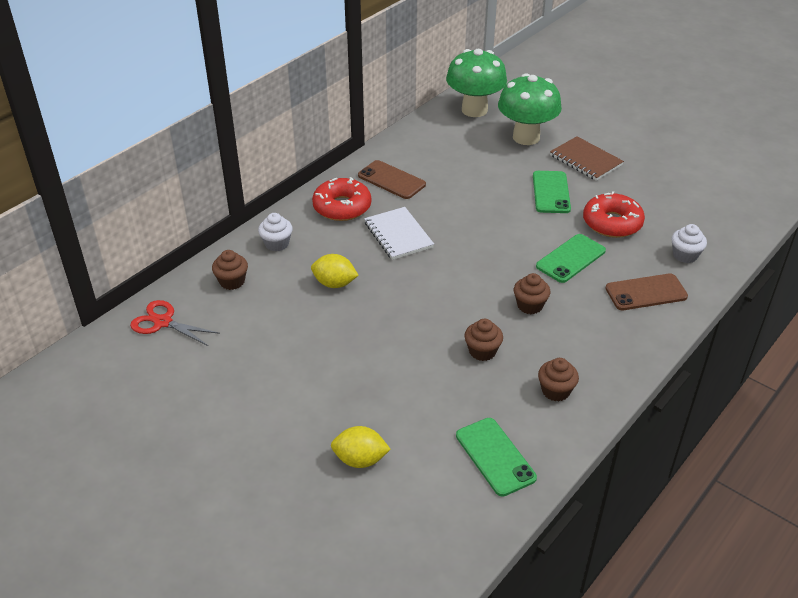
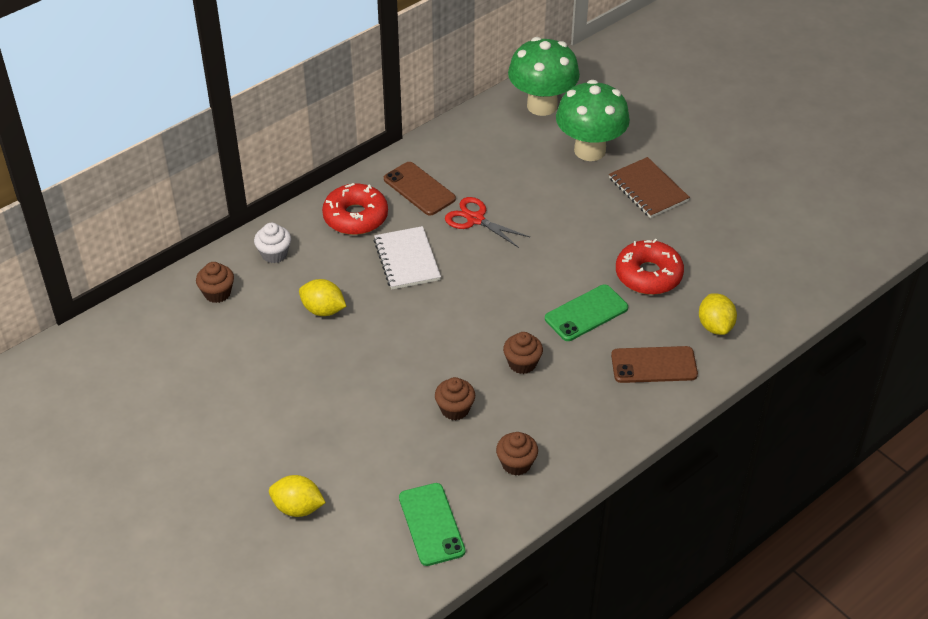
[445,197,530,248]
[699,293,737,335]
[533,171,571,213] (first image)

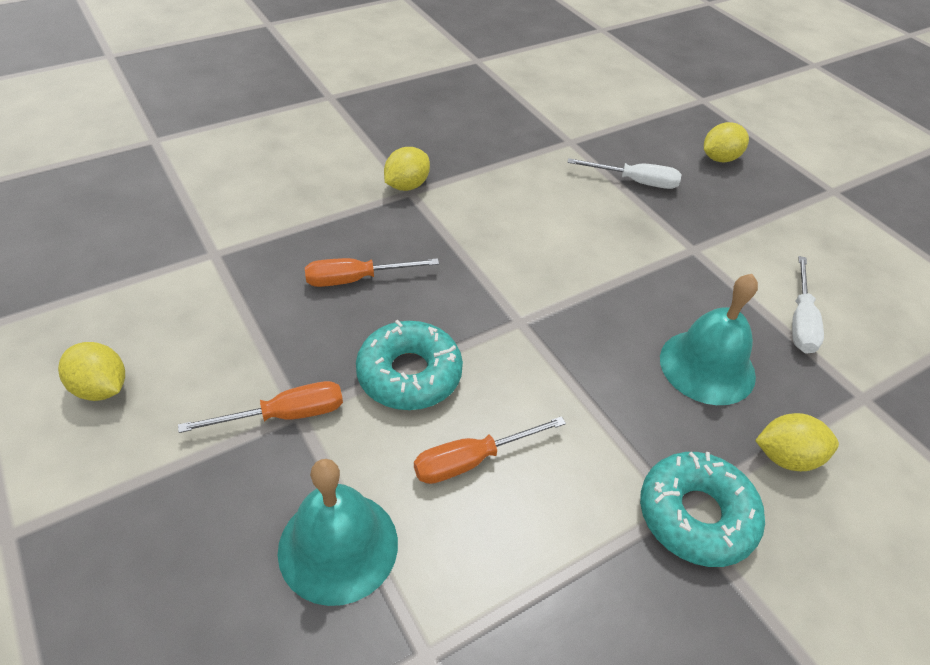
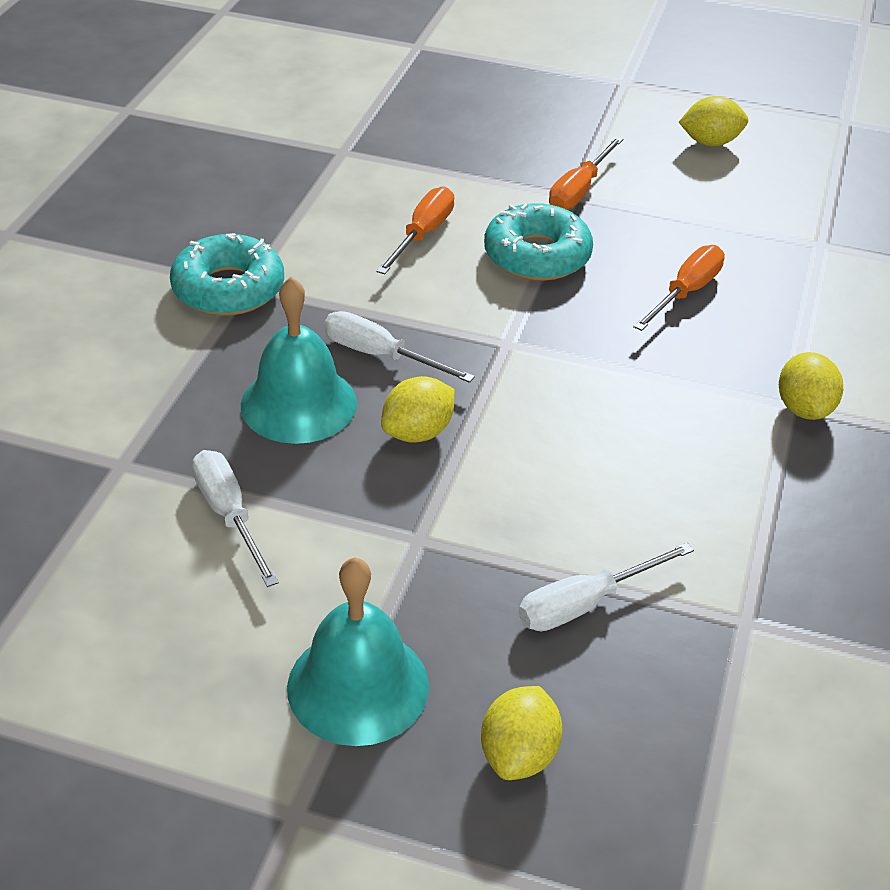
[287,557,429,746]
[324,311,475,383]
[381,376,455,443]

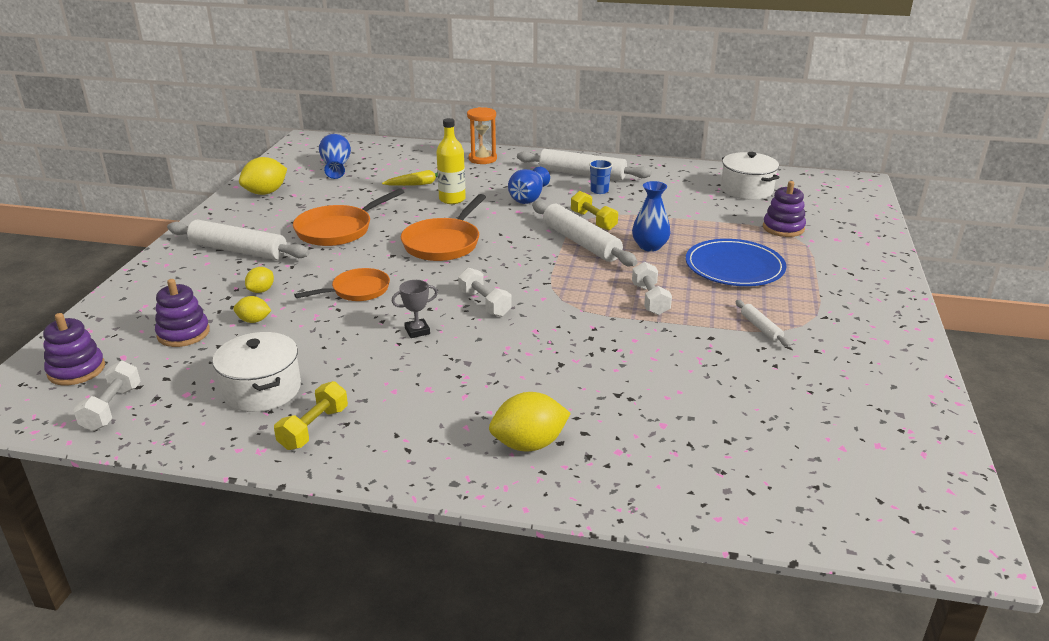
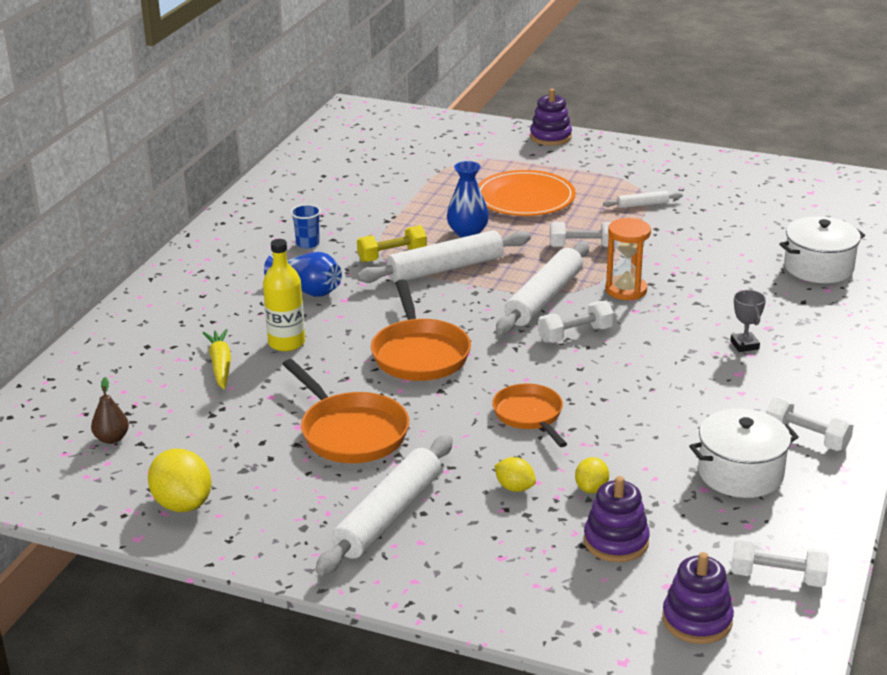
[91,377,129,444]
[371,280,471,381]
[478,170,576,216]
[496,241,589,335]
[530,89,572,146]
[606,218,651,300]
[730,290,766,352]
[766,397,854,451]
[779,216,865,283]
[489,392,571,451] (first image)

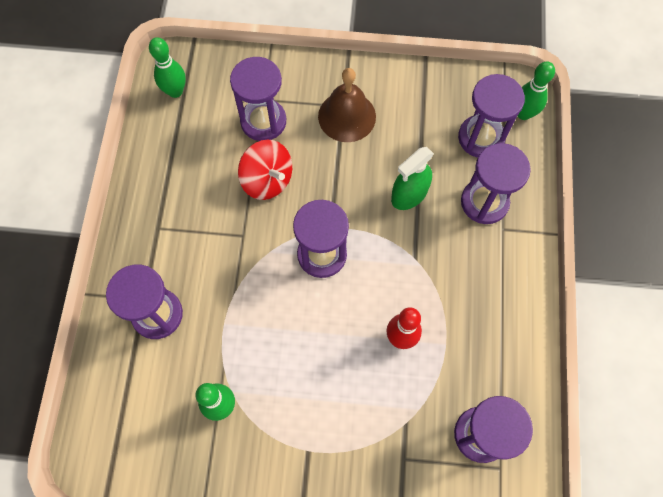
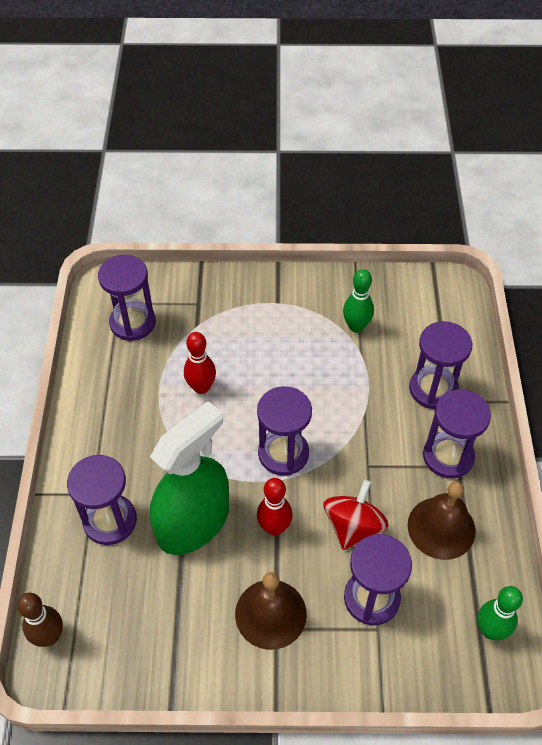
[17,593,63,647]
[150,401,229,555]
[257,478,293,536]
[323,479,388,550]
[407,481,475,560]
[423,389,491,479]

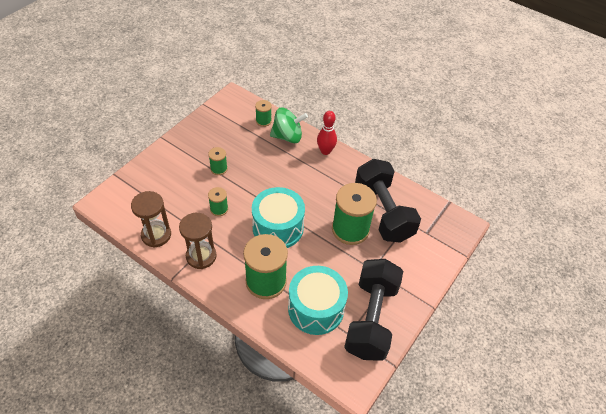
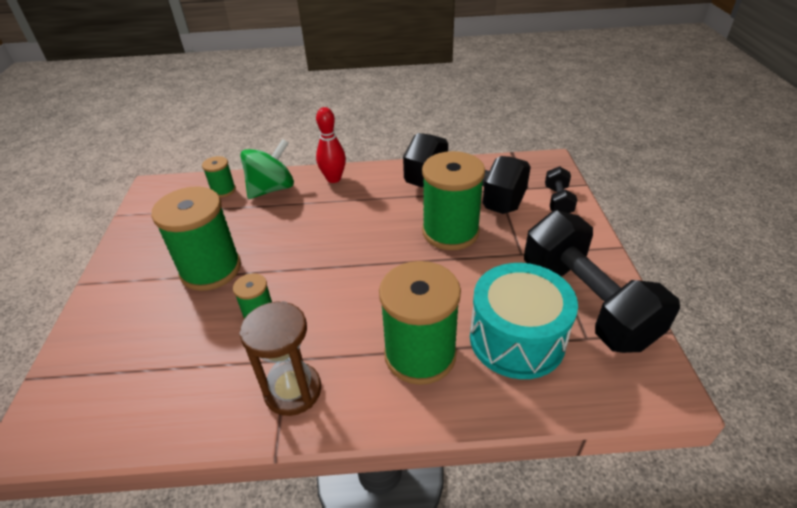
[151,186,241,291]
[545,166,577,213]
[131,191,171,248] (first image)
[252,187,305,248] (first image)

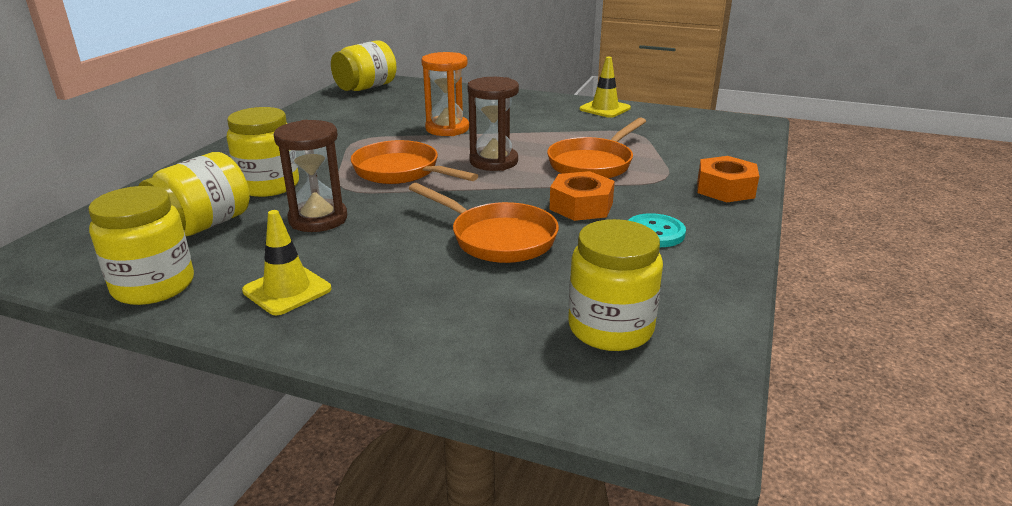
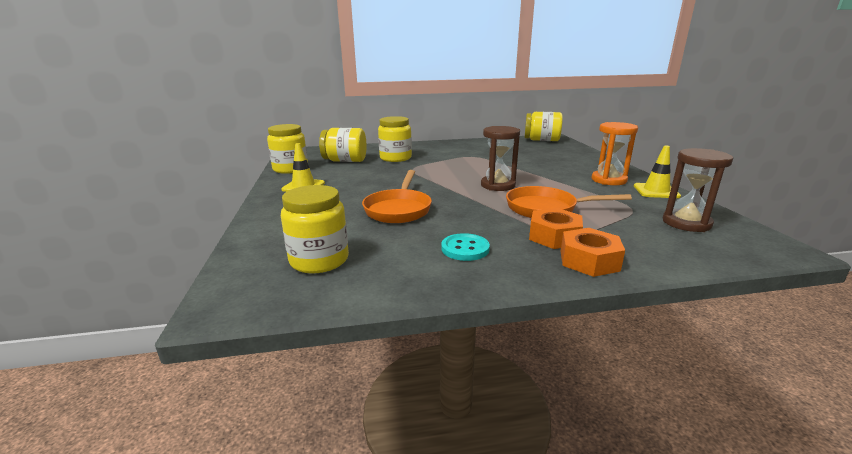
[529,208,583,249]
[592,122,638,185]
[663,148,733,232]
[351,140,478,184] (first image)

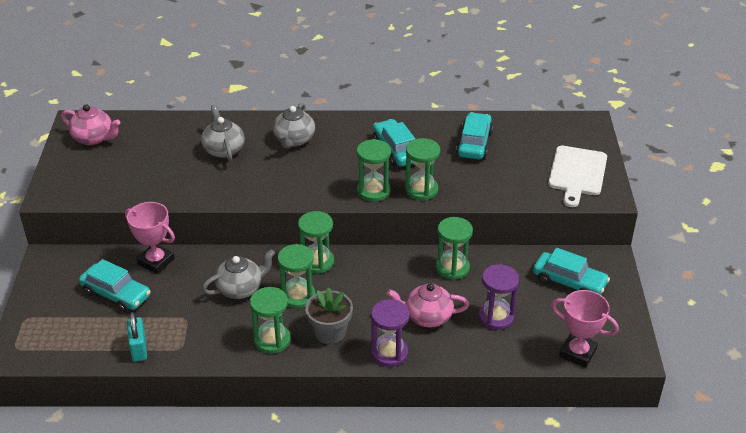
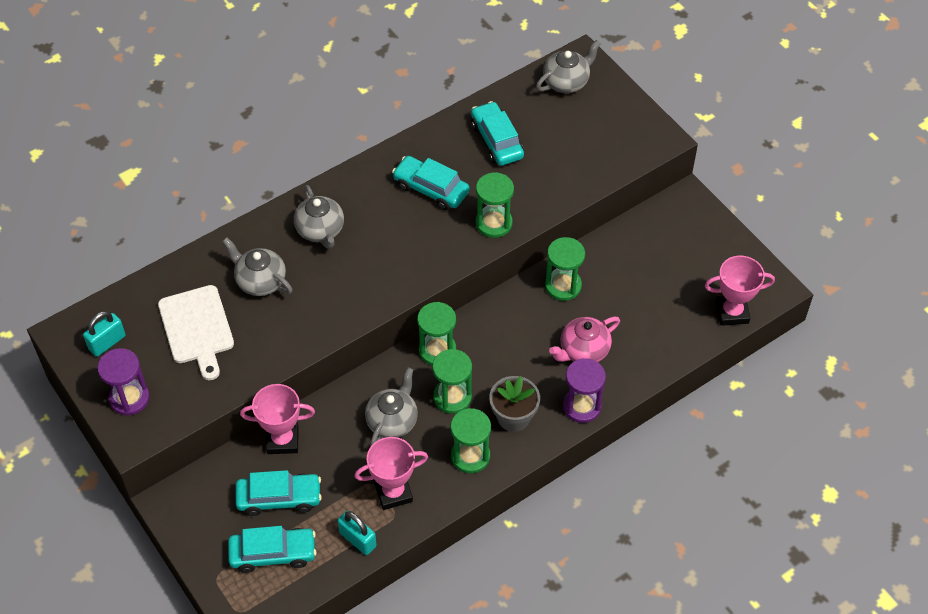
[83,311,126,357]
[98,348,150,416]
[158,285,234,380]
[228,526,317,573]
[354,437,428,510]
[536,40,601,93]
[357,139,391,202] (first image)

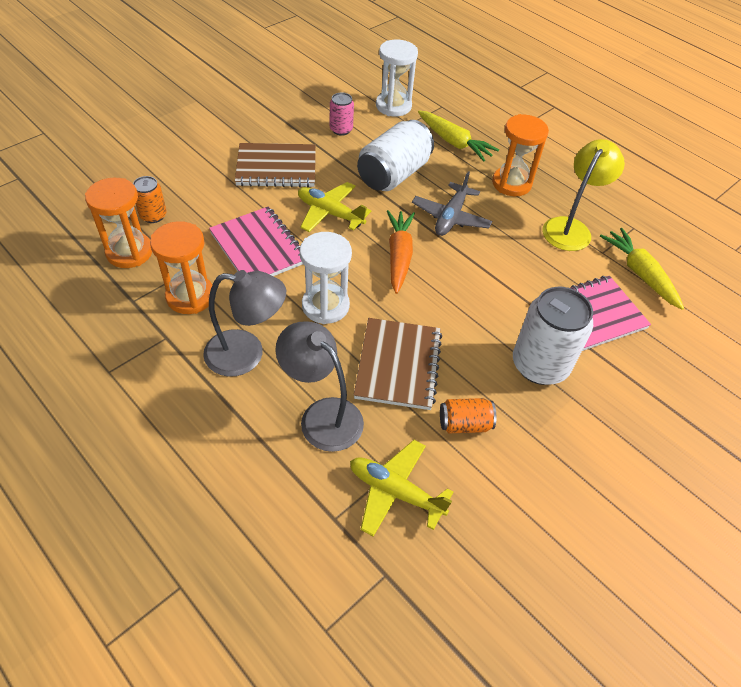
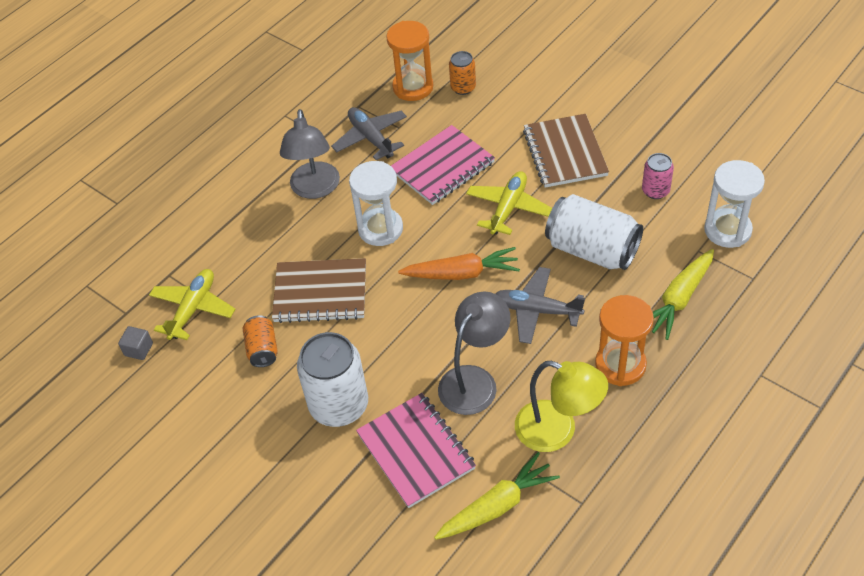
[118,326,153,360]
[331,107,407,160]
[438,292,511,415]

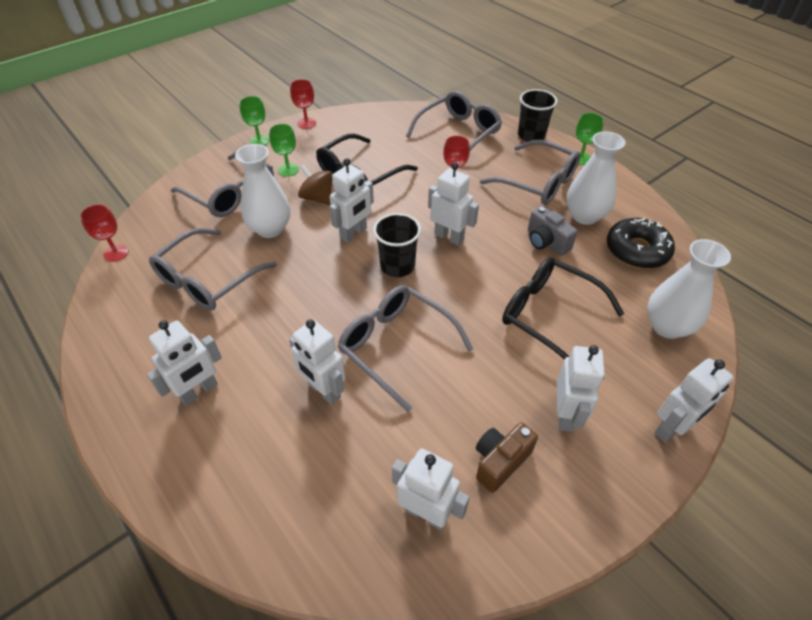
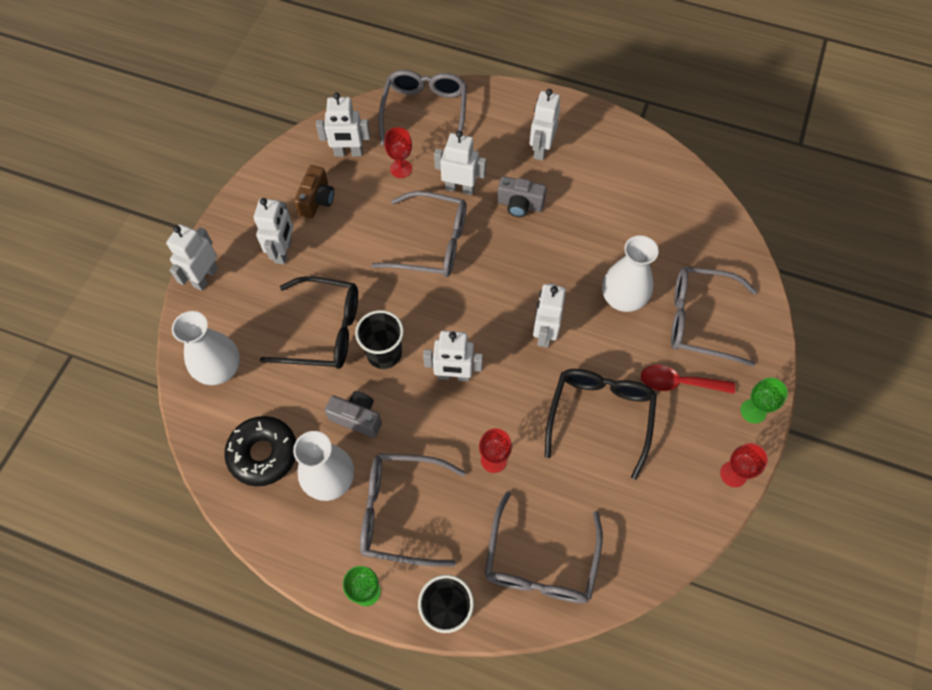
[254,198,293,264]
[355,310,404,369]
[378,70,467,145]
[384,127,412,178]
[497,176,547,217]
[641,365,735,394]
[298,164,333,205] (first image)

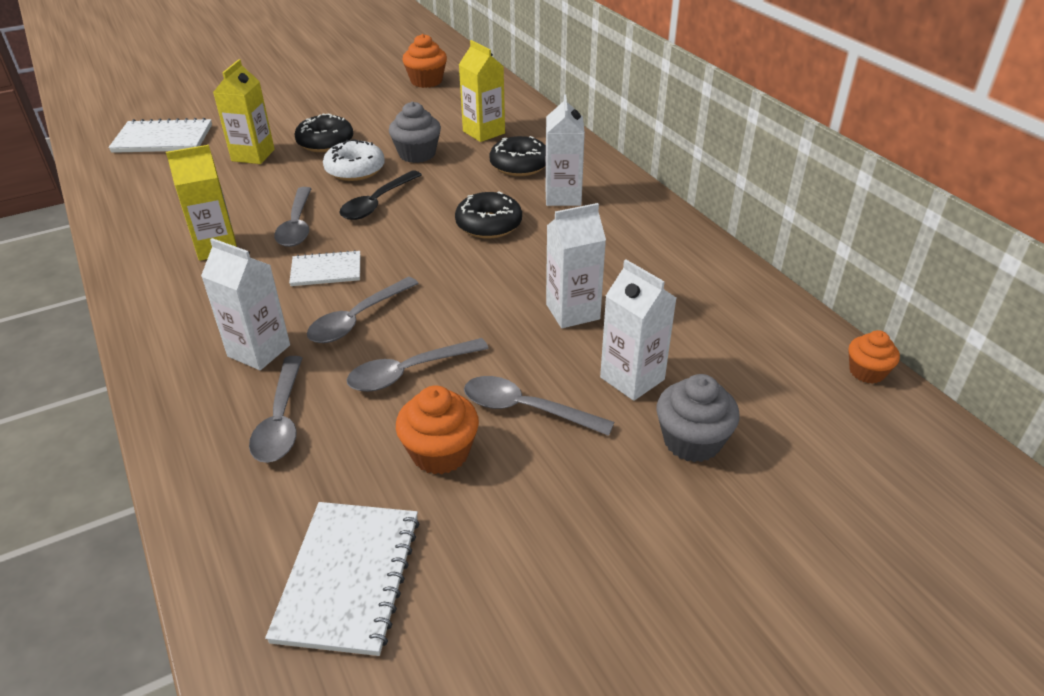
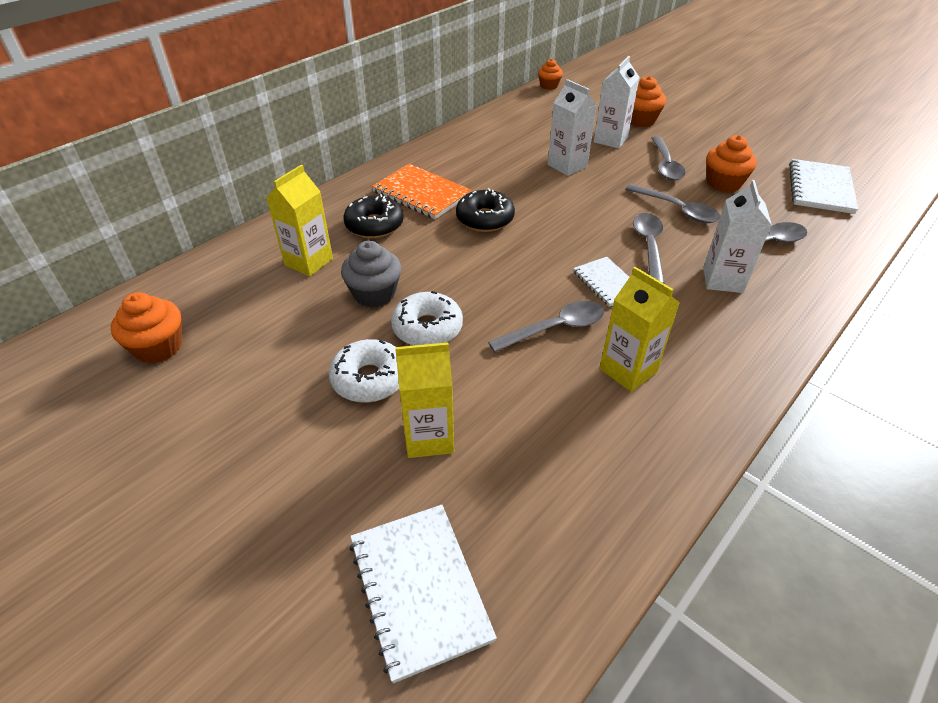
[329,339,399,403]
[372,164,472,219]
[631,76,666,127]
[633,213,665,284]
[789,159,858,214]
[339,170,422,220] (first image)

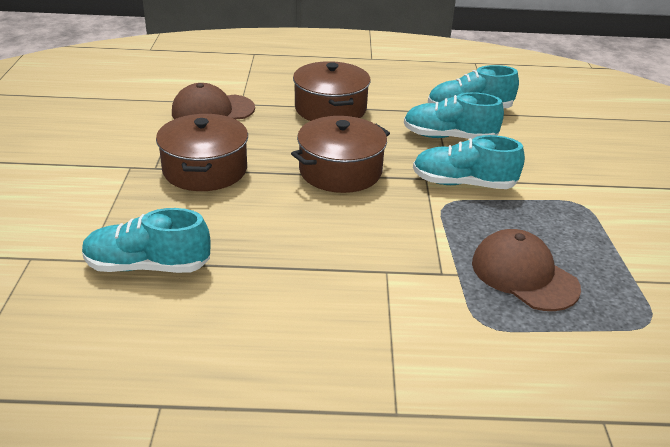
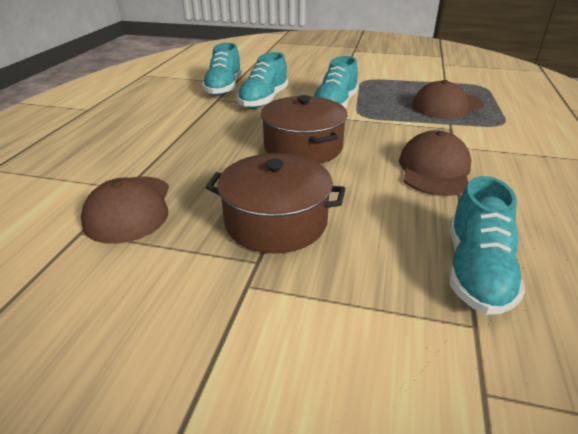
[399,130,471,196]
[293,61,371,121] (first image)

